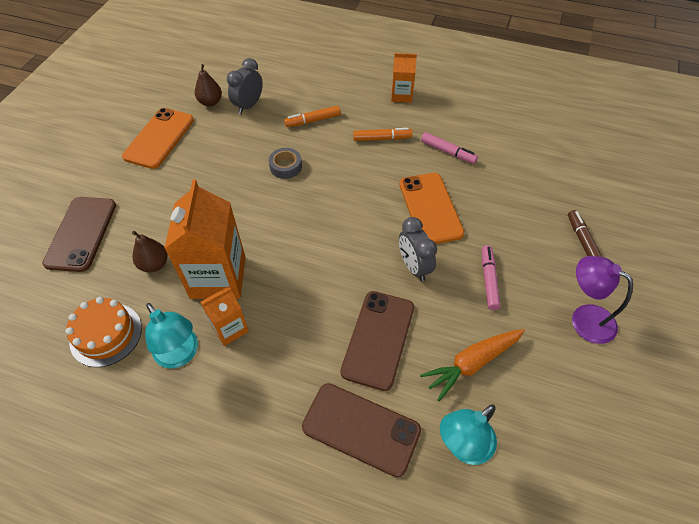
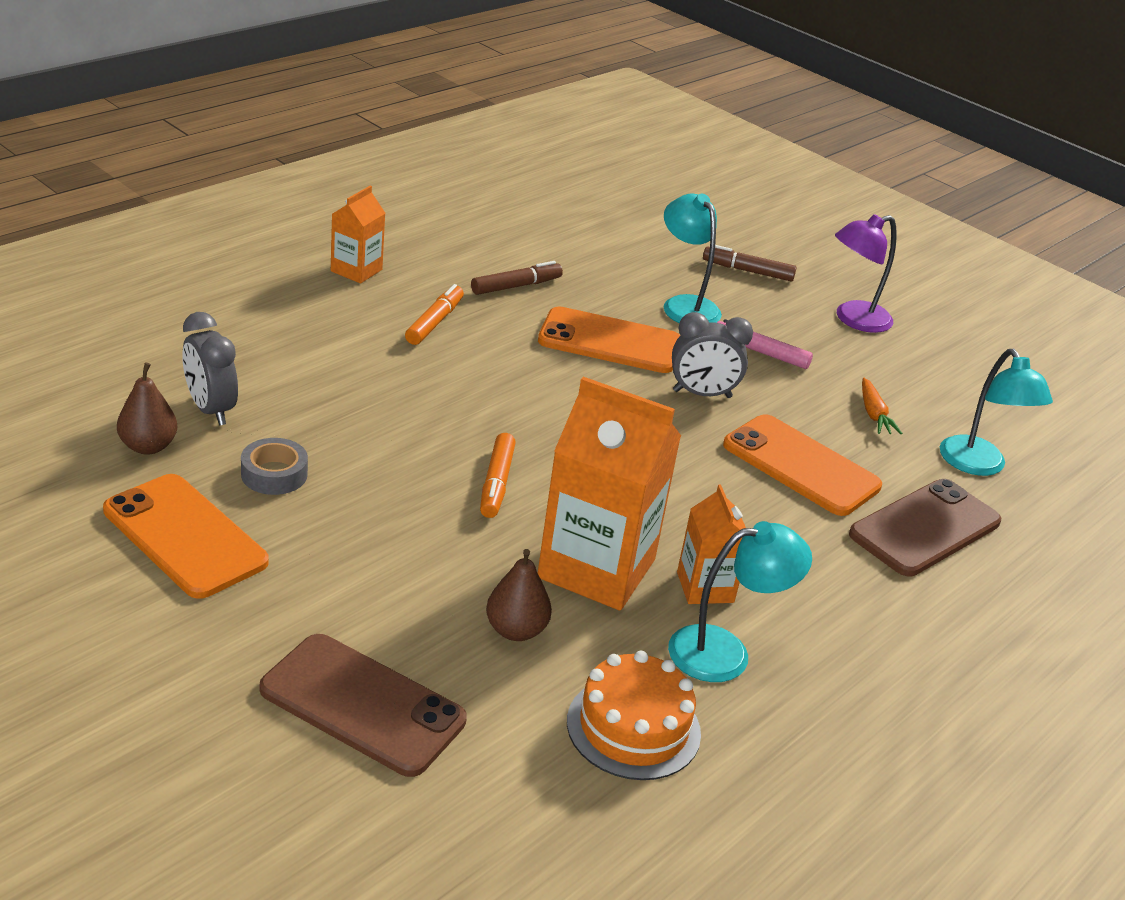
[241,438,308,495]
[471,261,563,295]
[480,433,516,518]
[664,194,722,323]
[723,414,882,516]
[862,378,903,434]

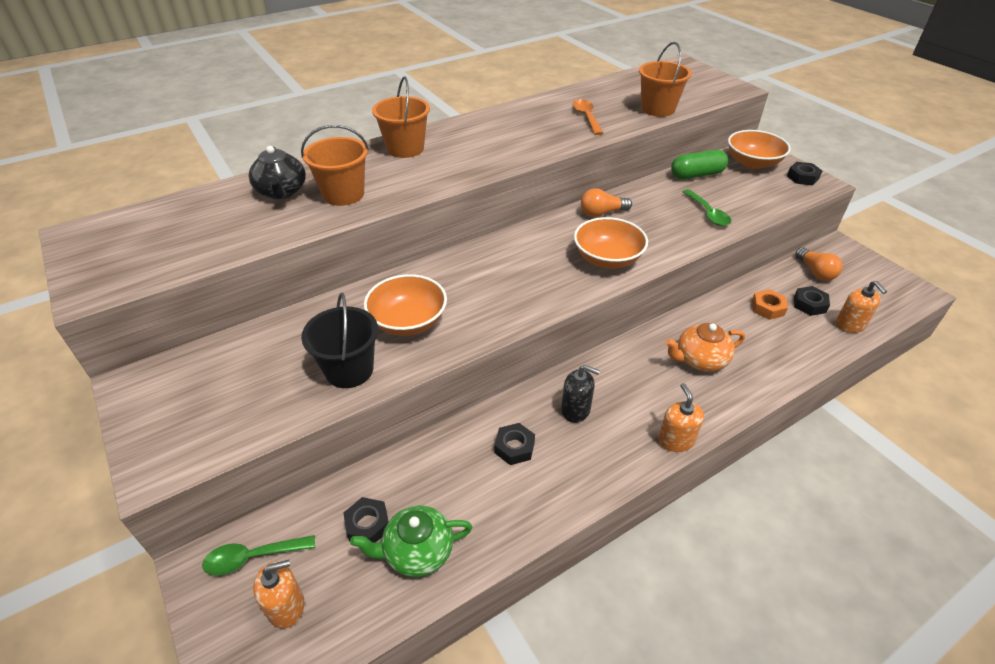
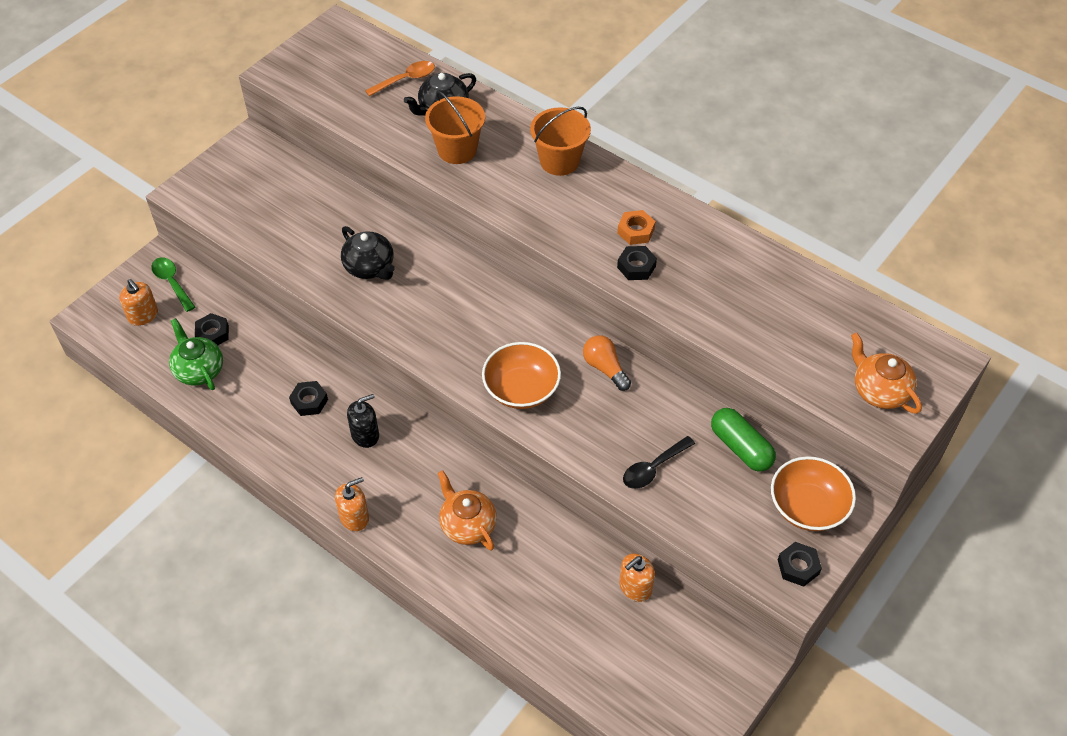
[341,226,395,280]
[347,394,379,448]
[365,61,435,96]
[617,210,655,245]
[617,246,657,280]
[619,554,655,602]
[623,436,695,489]
[851,333,922,414]
[301,293,378,388] (first image)
[639,42,692,117] (first image)
[795,247,843,281] (first image)

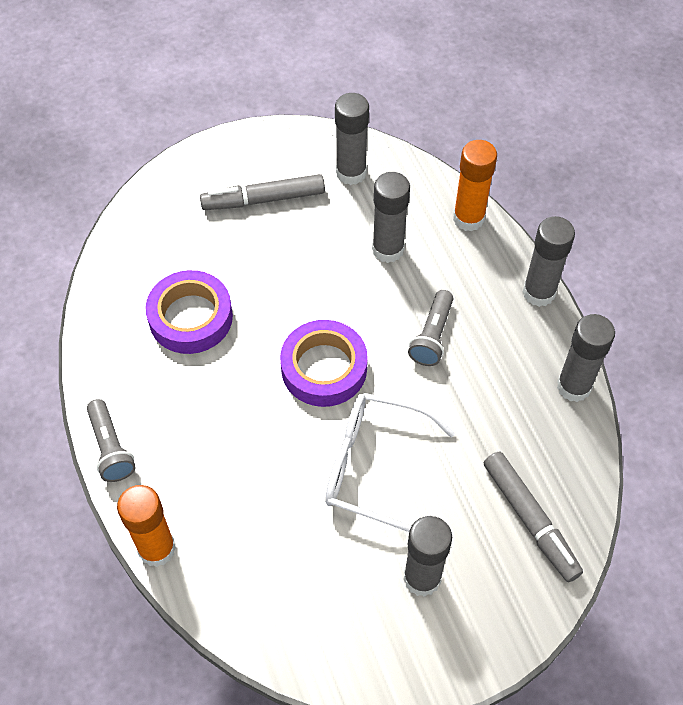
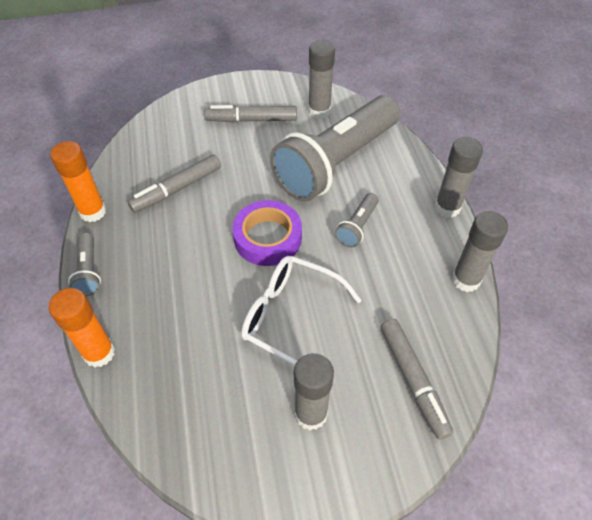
[50,141,106,222]
[128,155,221,213]
[270,95,400,202]

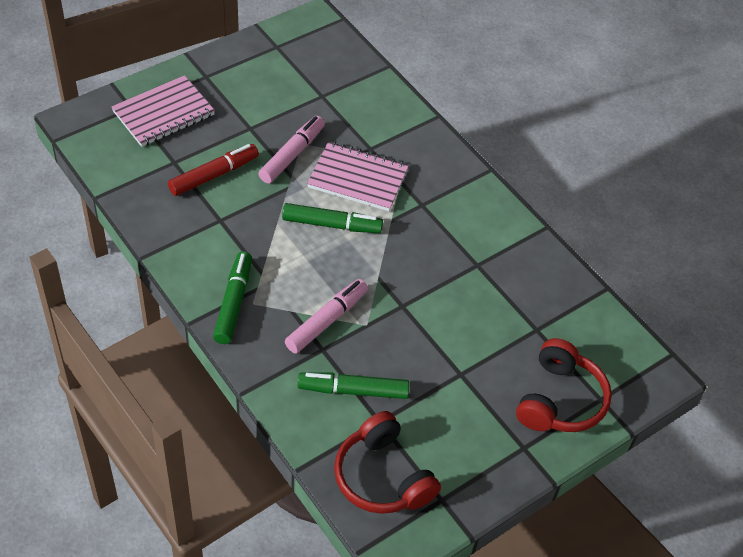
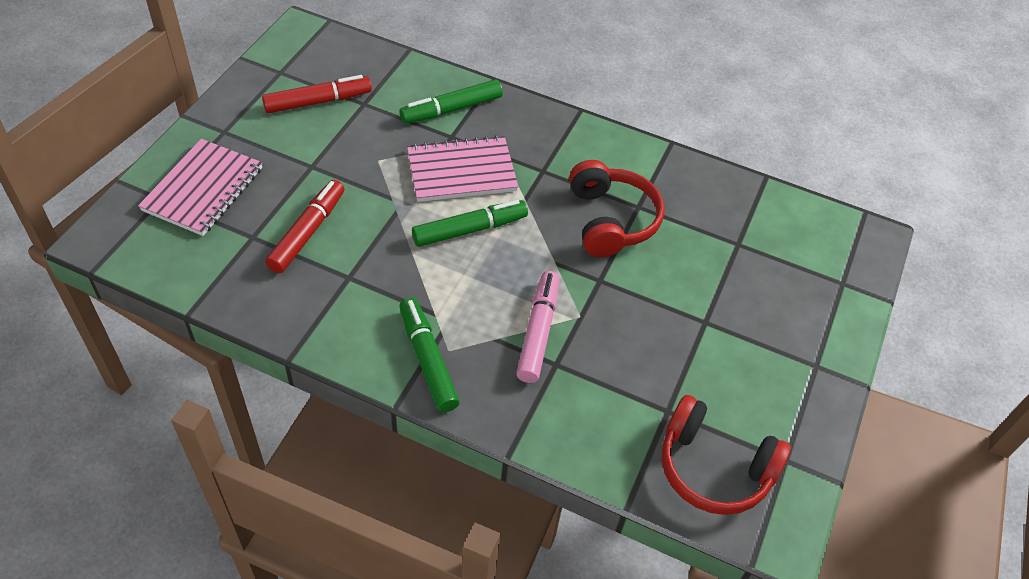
[262,75,372,114]
[399,79,503,124]
[569,160,665,257]
[258,116,325,184] (first image)

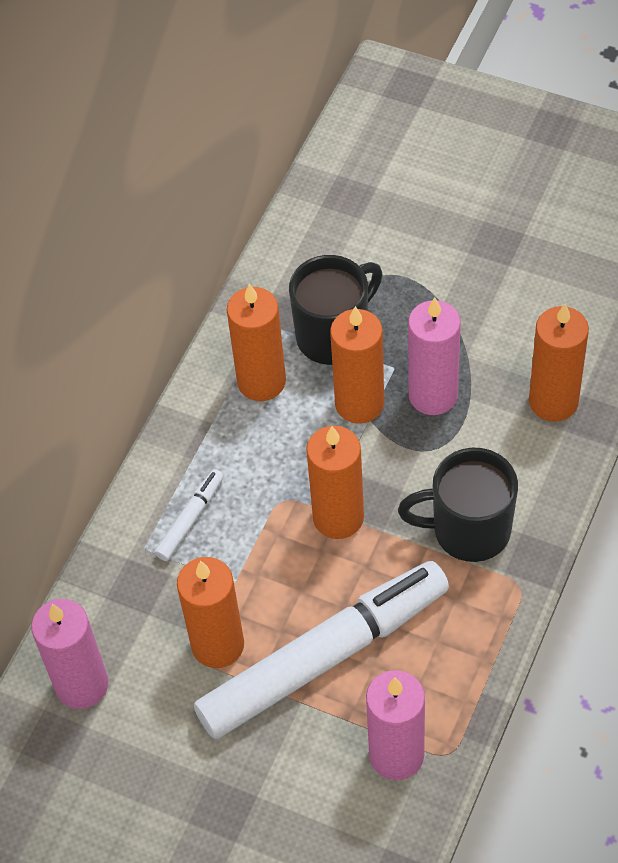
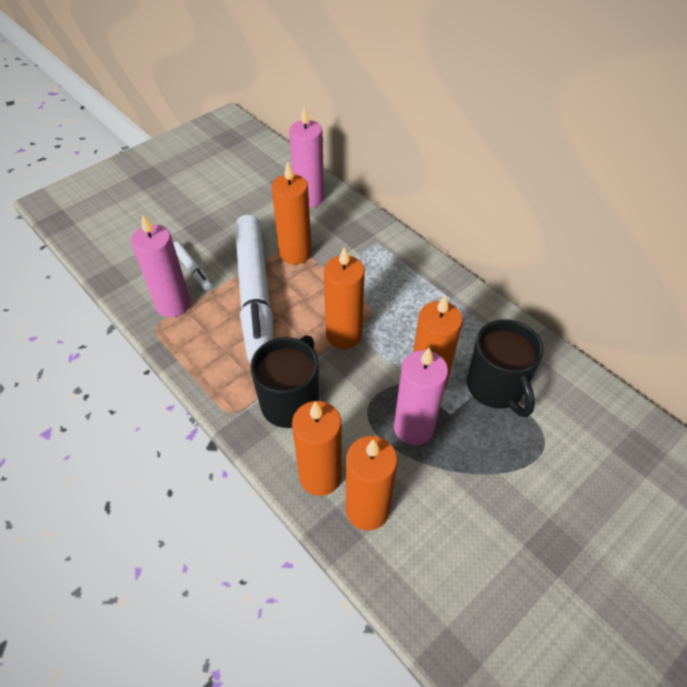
[173,242,212,290]
[292,401,342,496]

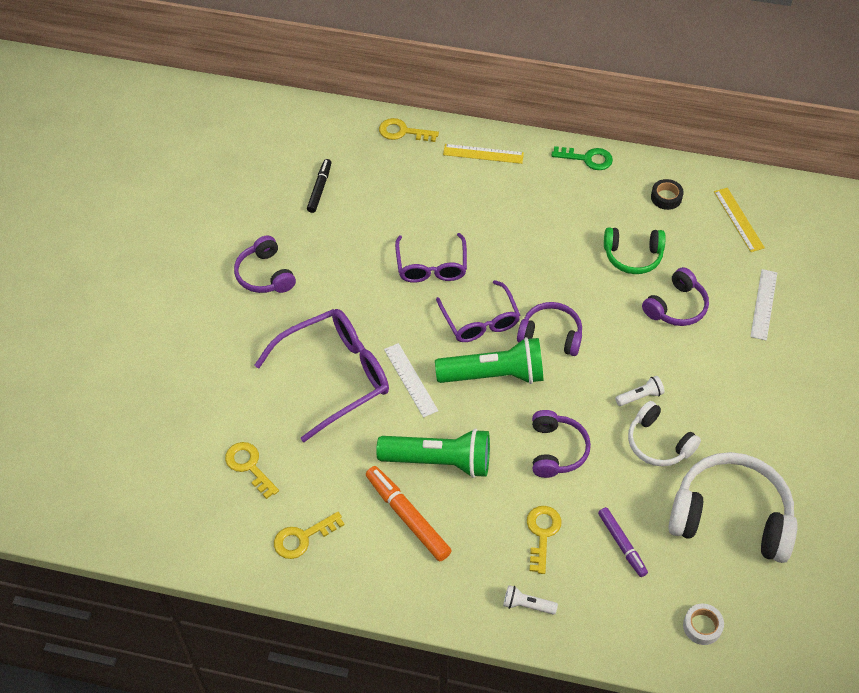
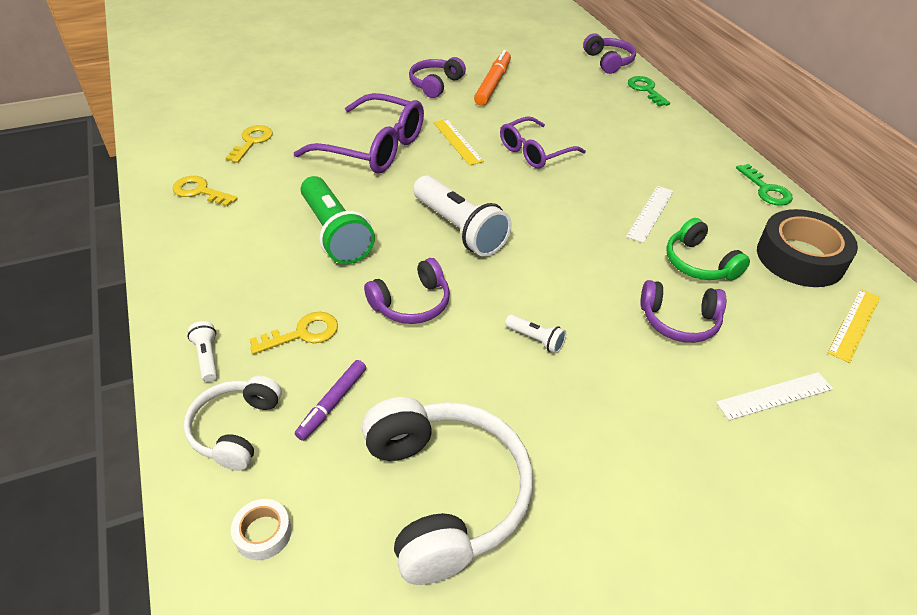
[184,376,282,471]
[413,175,512,257]
[433,119,484,166]
[474,50,511,106]
[583,34,636,74]
[626,186,674,243]
[628,76,670,106]
[757,209,858,287]
[307,159,331,213] (first image)
[436,280,520,342] (first image)

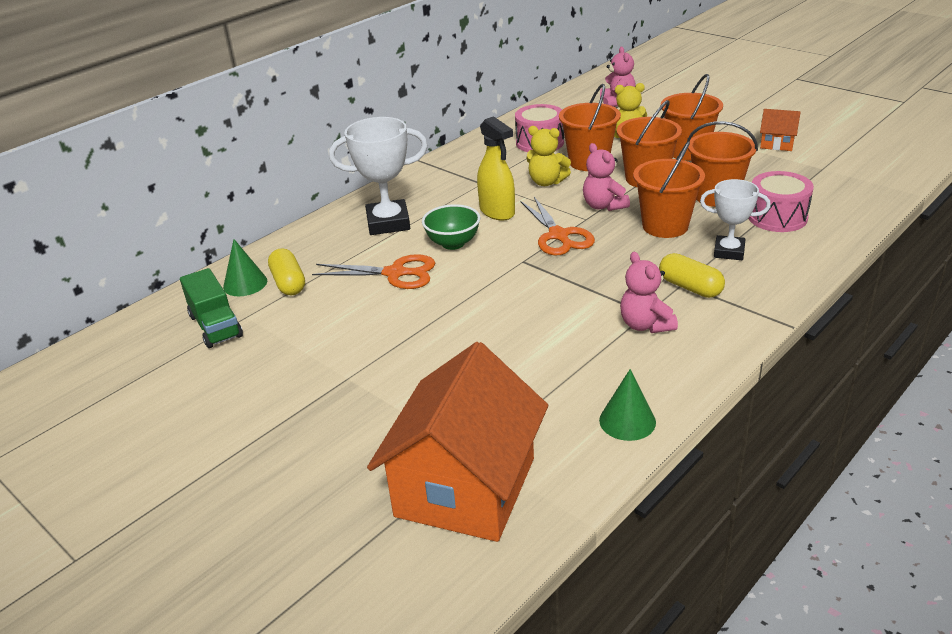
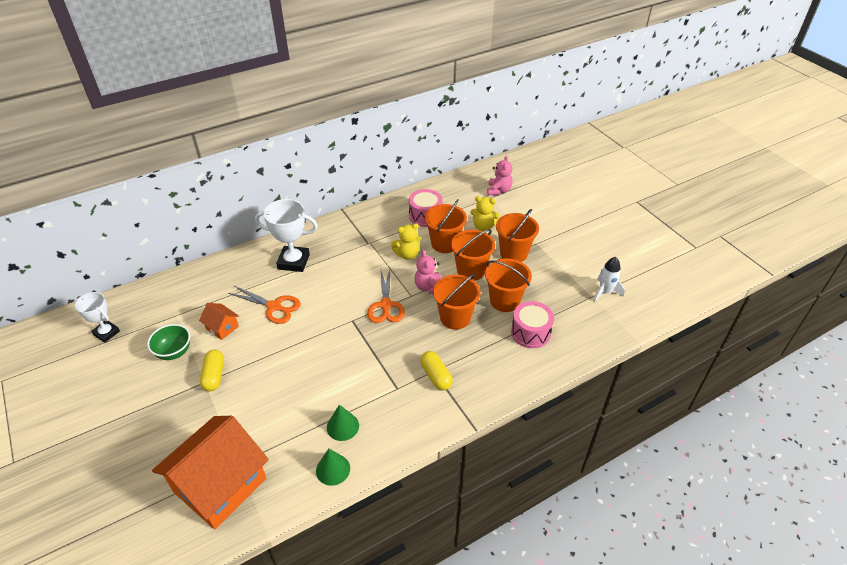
[75,292,120,343]
[147,324,190,360]
[199,303,239,340]
[200,350,224,391]
[327,405,359,441]
[391,223,421,260]
[594,257,625,302]
[180,268,243,348] (first image)
[477,116,515,220] (first image)
[620,252,678,333] (first image)

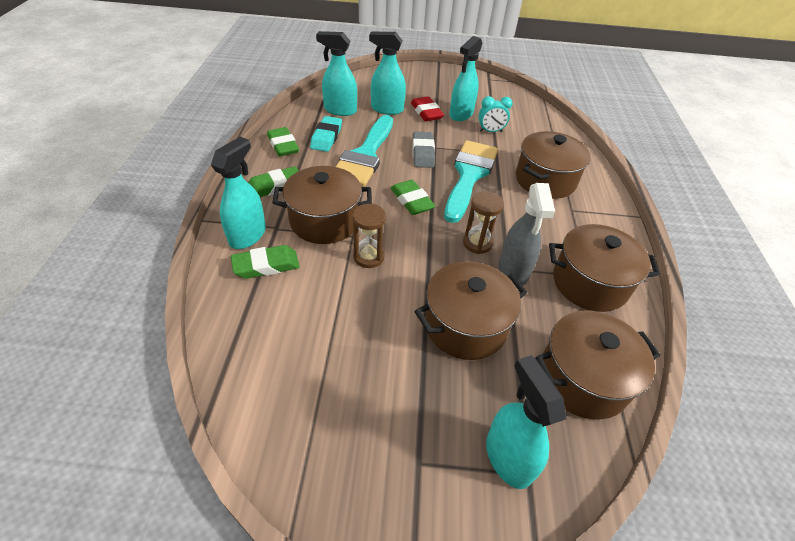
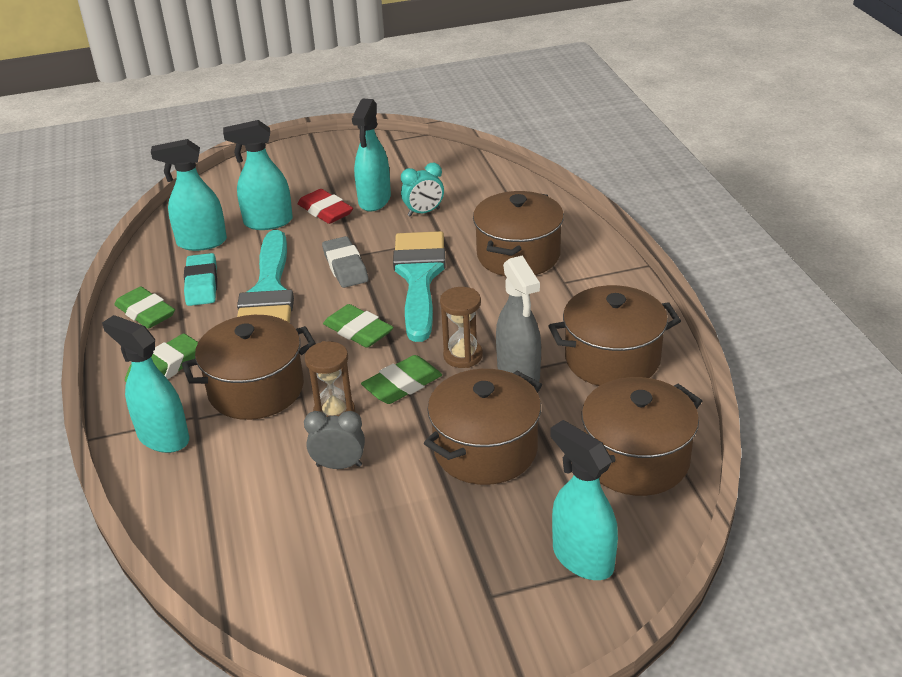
[102,315,189,453]
[304,411,365,469]
[361,355,442,404]

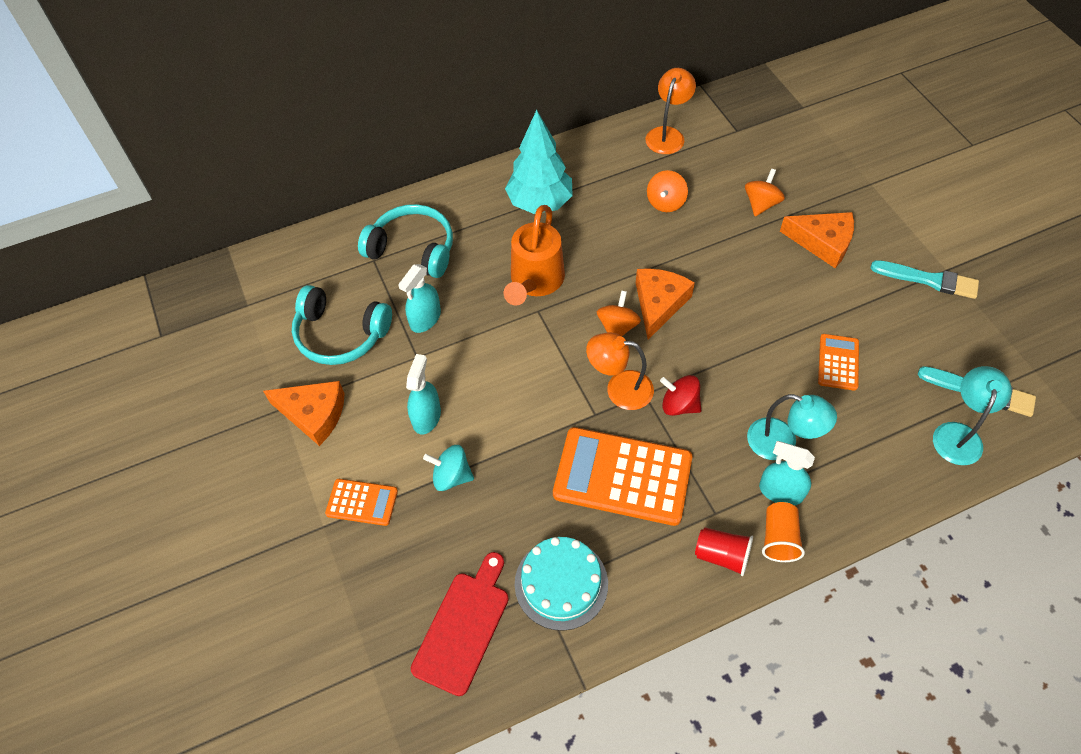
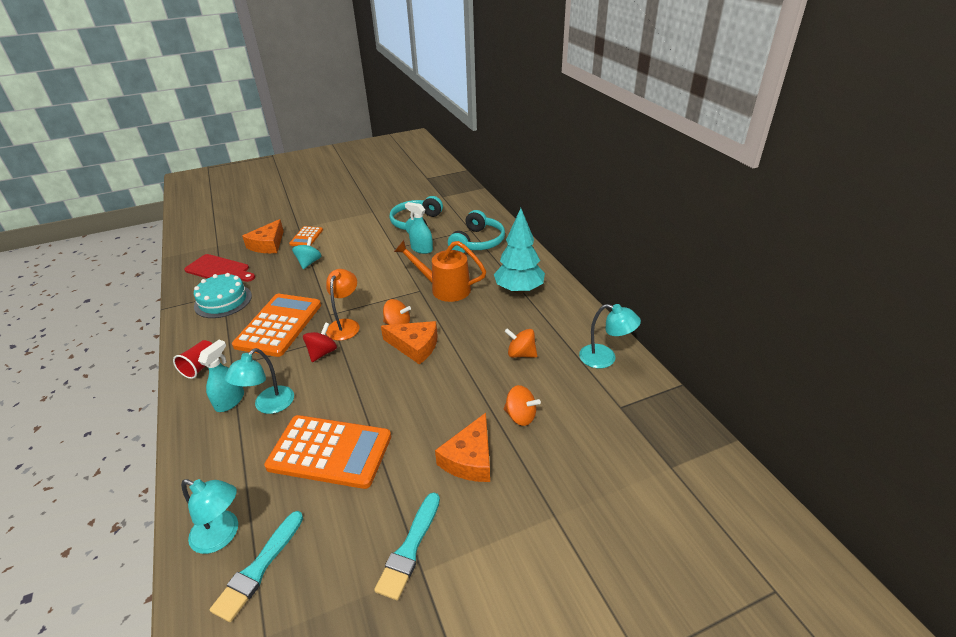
[242,219,284,253]
[264,415,391,489]
[579,304,641,368]
[406,354,441,434] (first image)
[762,502,805,562] (first image)

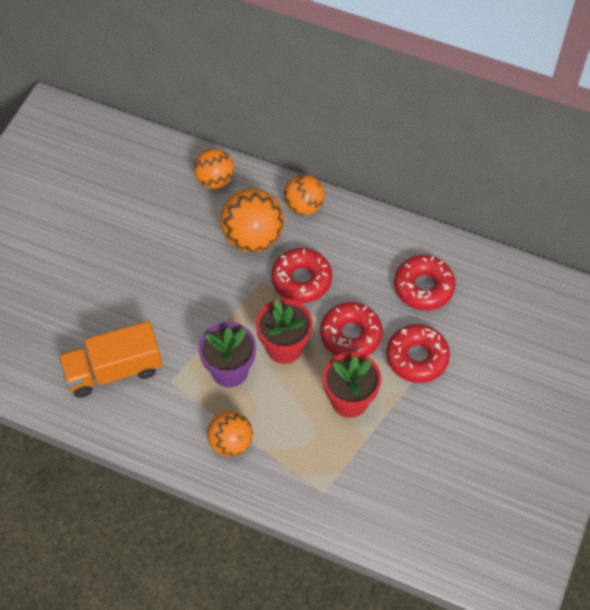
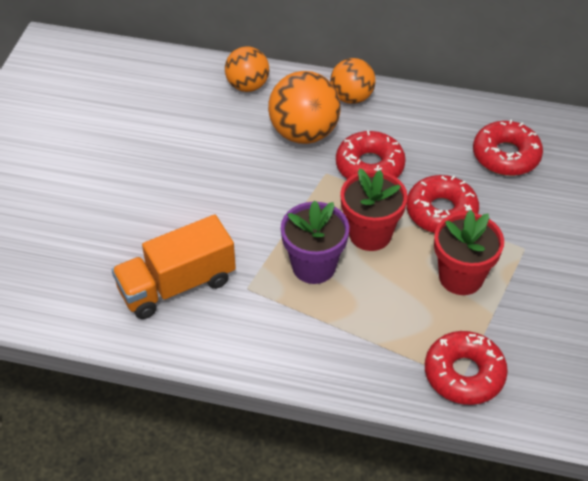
[425,331,508,405]
[207,411,253,457] (first image)

